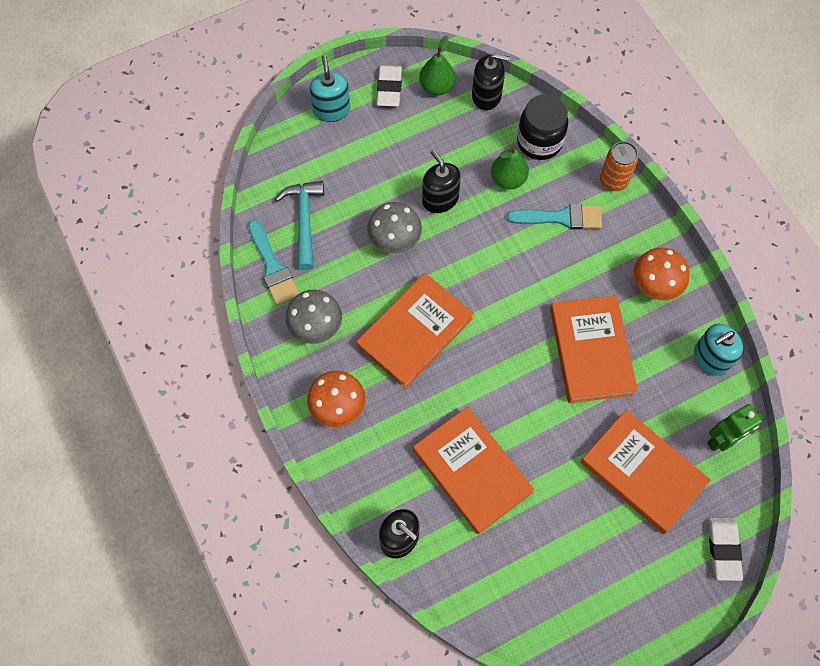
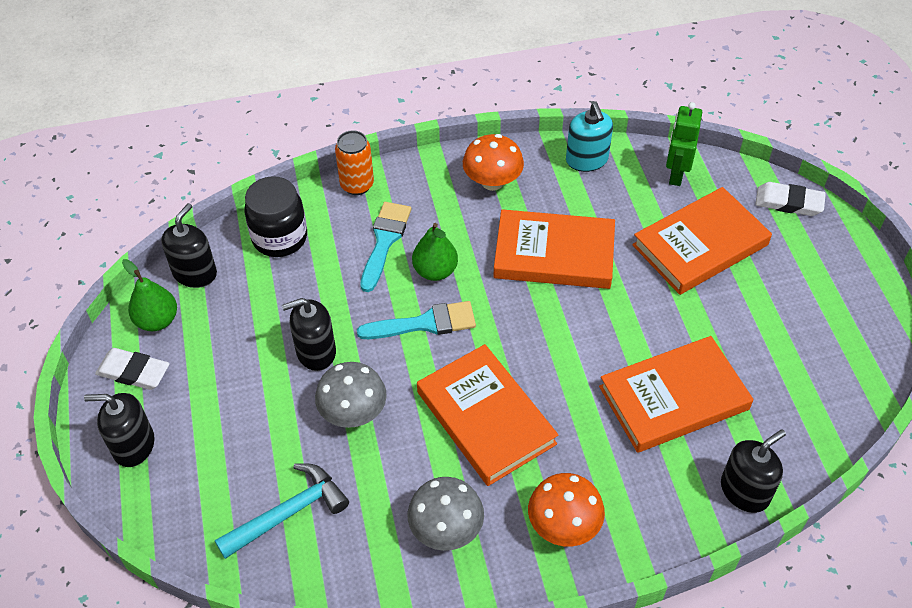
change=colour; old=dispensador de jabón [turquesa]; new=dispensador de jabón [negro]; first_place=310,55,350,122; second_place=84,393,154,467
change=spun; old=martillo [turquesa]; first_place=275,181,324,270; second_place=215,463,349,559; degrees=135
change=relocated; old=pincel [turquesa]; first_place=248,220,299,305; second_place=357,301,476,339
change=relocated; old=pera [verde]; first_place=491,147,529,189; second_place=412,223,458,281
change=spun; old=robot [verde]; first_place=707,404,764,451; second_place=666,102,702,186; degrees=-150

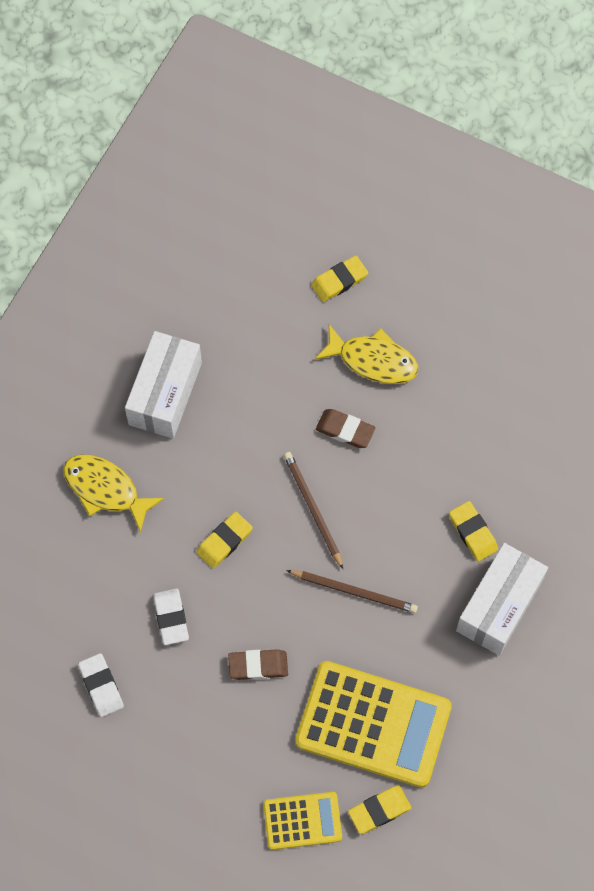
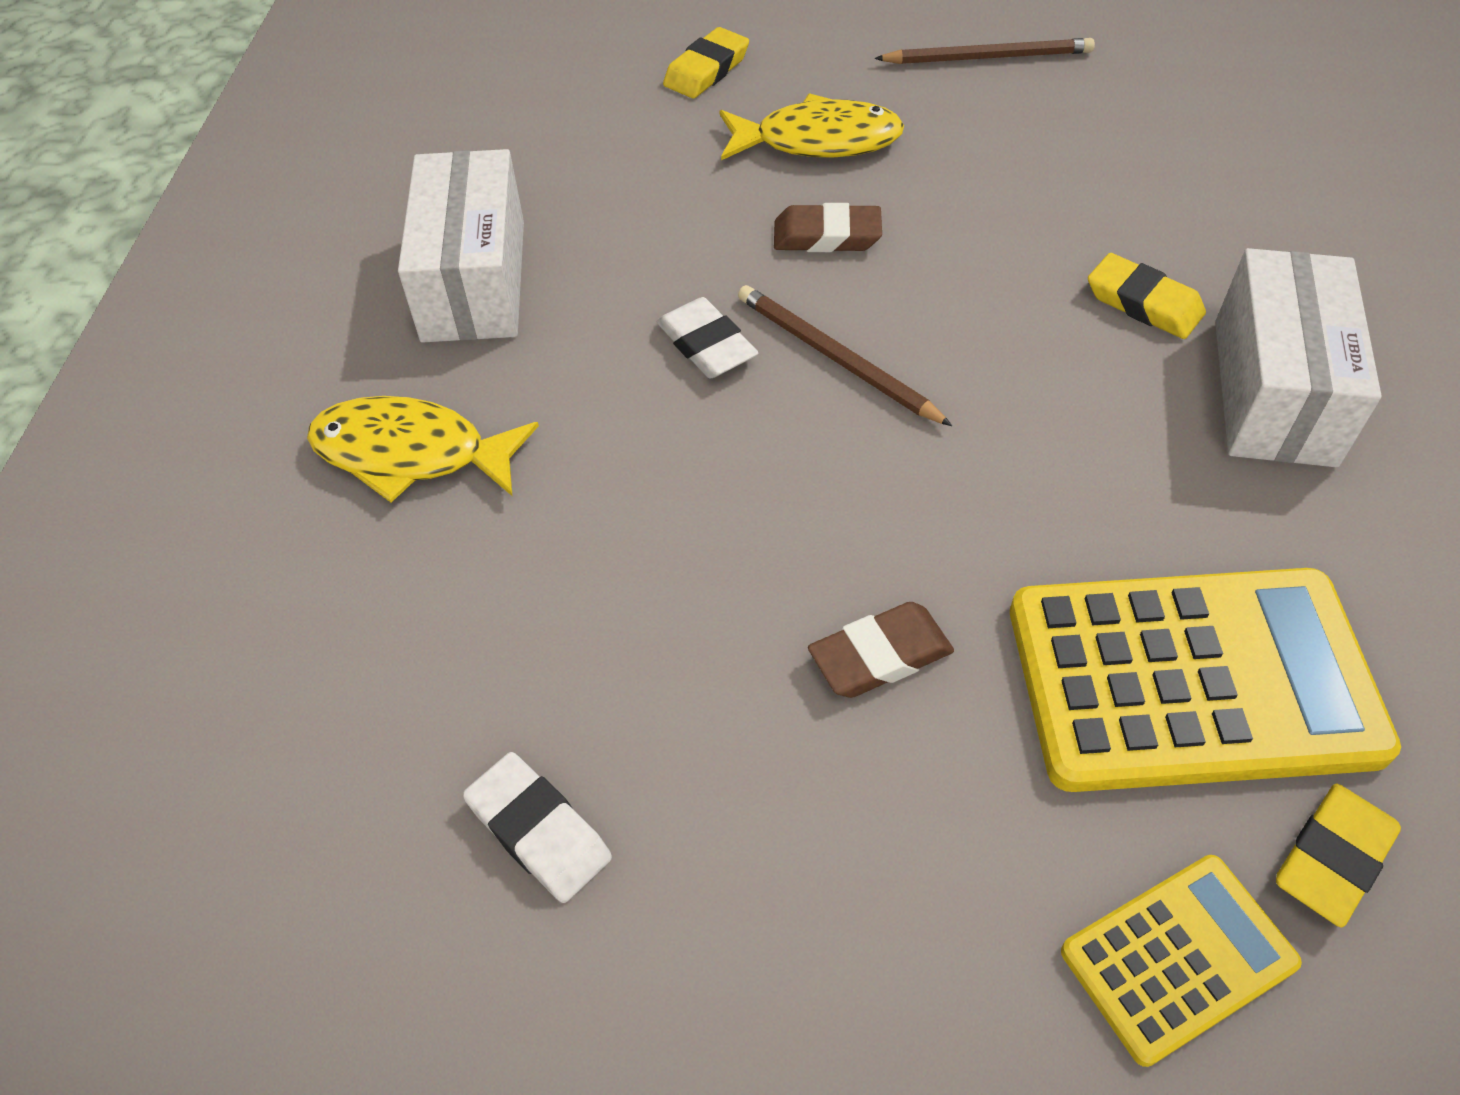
change=relocated; old=goma de borrar [blanco]; first_place=153,589,189,645; second_place=657,297,758,378
change=relocated; old=lápiz [marrón]; first_place=286,570,418,613; second_place=874,38,1095,64
change=missing; old=goma de borrar [amarillo]; first_place=196,512,253,568

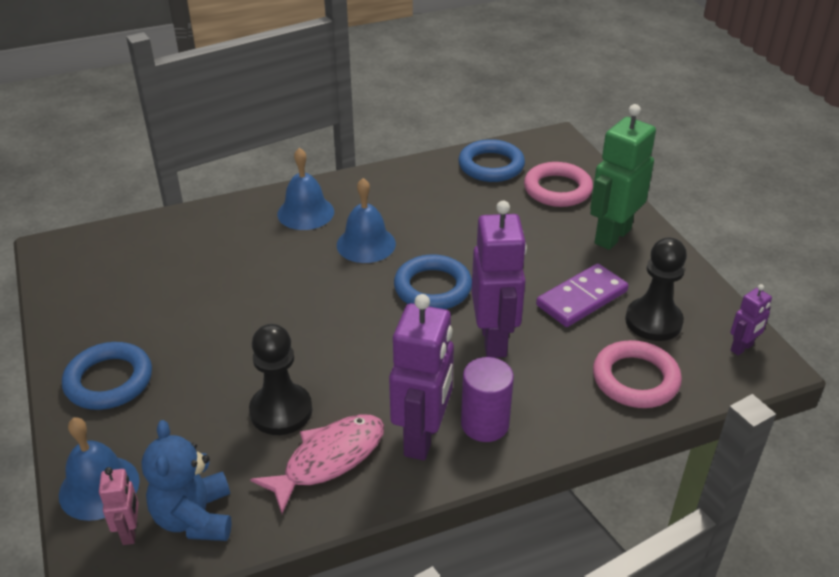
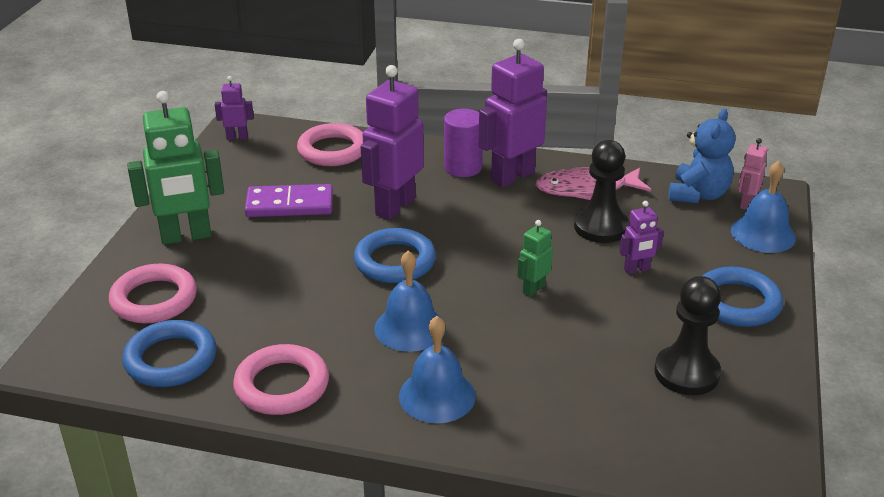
change=appeared; new=anillo [rosa]; second_place=233,344,329,415
change=appeared; new=robot [verde]; second_place=517,220,553,297
change=appeared; new=robot [morado]; second_place=619,201,664,274
change=relocated; old=peón [negro]; first_place=625,238,687,341; second_place=654,276,721,395

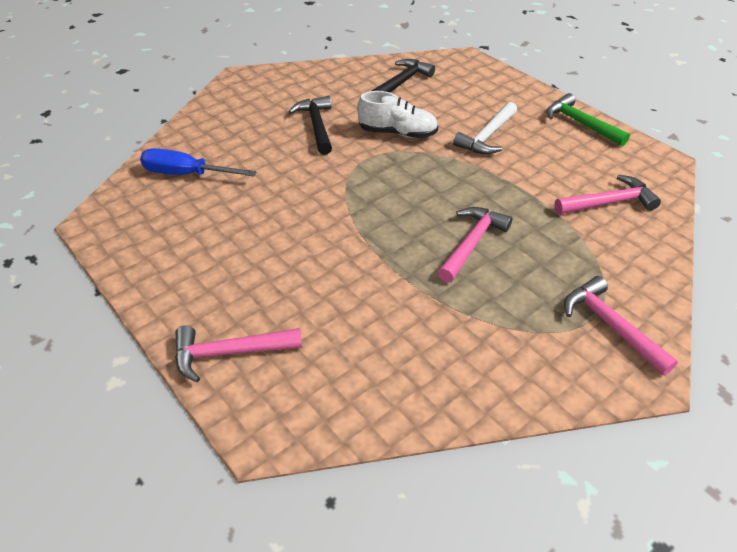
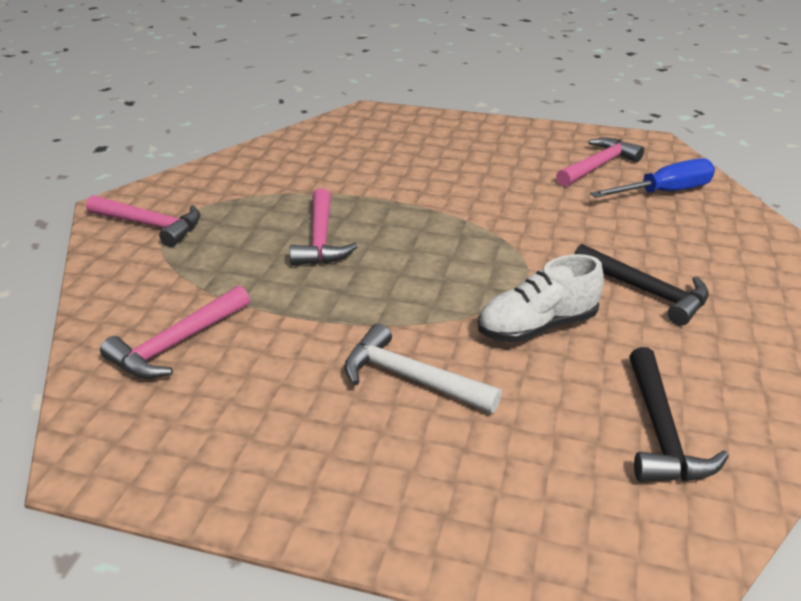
change=spun; old=martillo [blanco]; first_place=453,102,517,154; second_place=344,323,502,414; degrees=-60
change=relocated; old=martillo [rosa]; first_place=175,326,302,382; second_place=556,138,644,187
change=missing; old=martillo [verde]; first_place=546,93,630,146

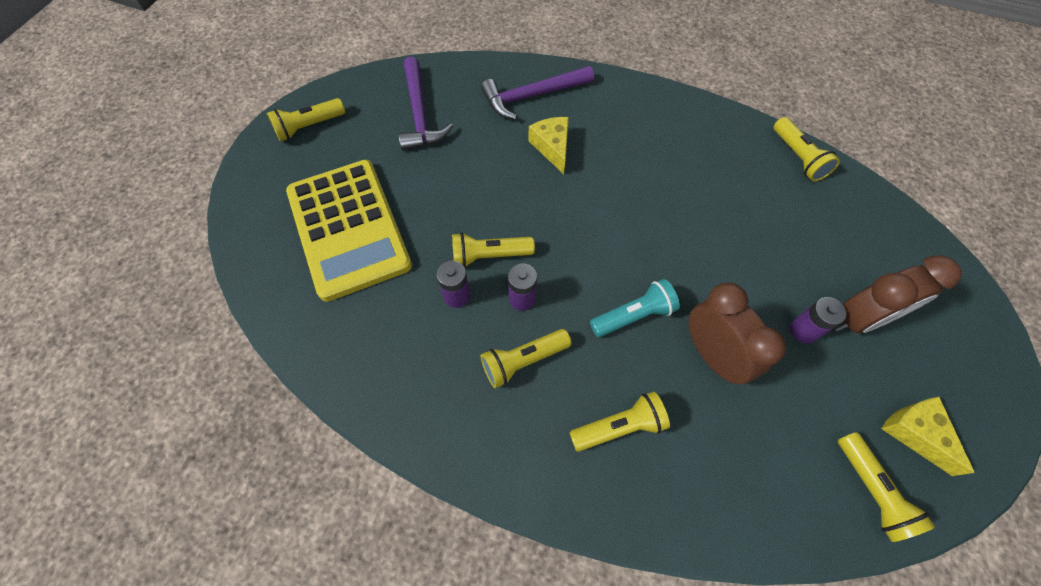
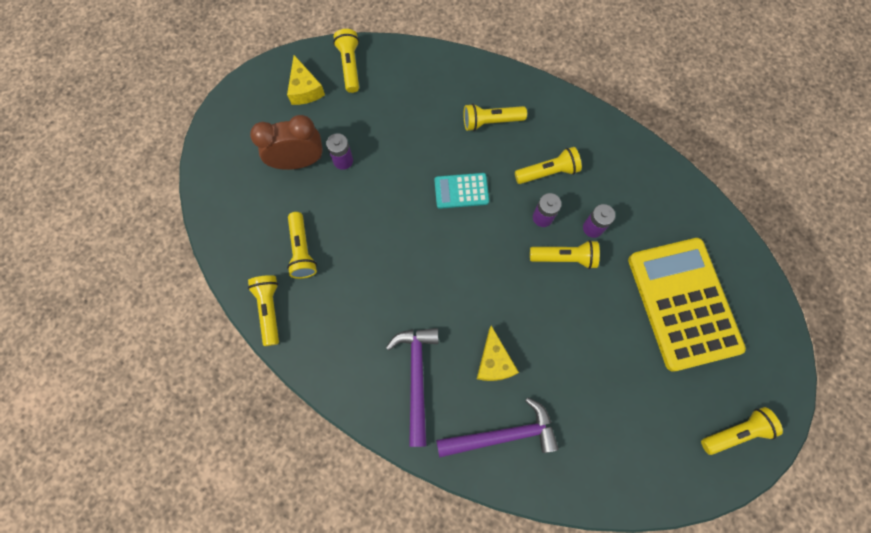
change=appeared; new=lámpara de mano [amarillo]; second_place=287,212,317,279
change=relocated; old=martillo [morado]; first_place=398,57,453,150; second_place=386,328,439,447
change=exchanged; old=lámpara de mano [turquesa]; new=calculadora [turquesa]; first_place=590,279,680,337; second_place=434,173,489,209
change=missing; old=despertador [marrón]; first_place=688,283,786,384

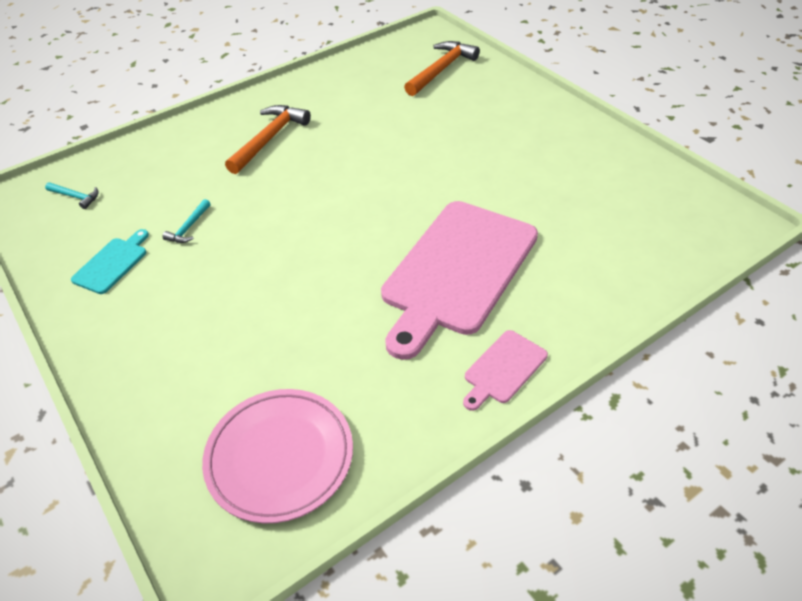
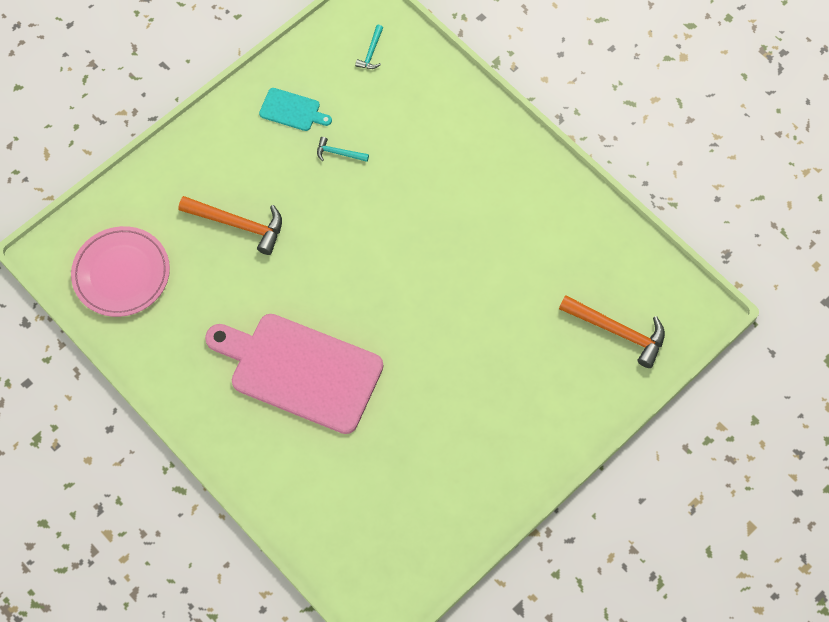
change=relocated; old=martillo [naranja]; first_place=225,105,311,174; second_place=179,196,282,255
change=missing; old=tabla de cortar [rosa]; first_place=463,330,548,411

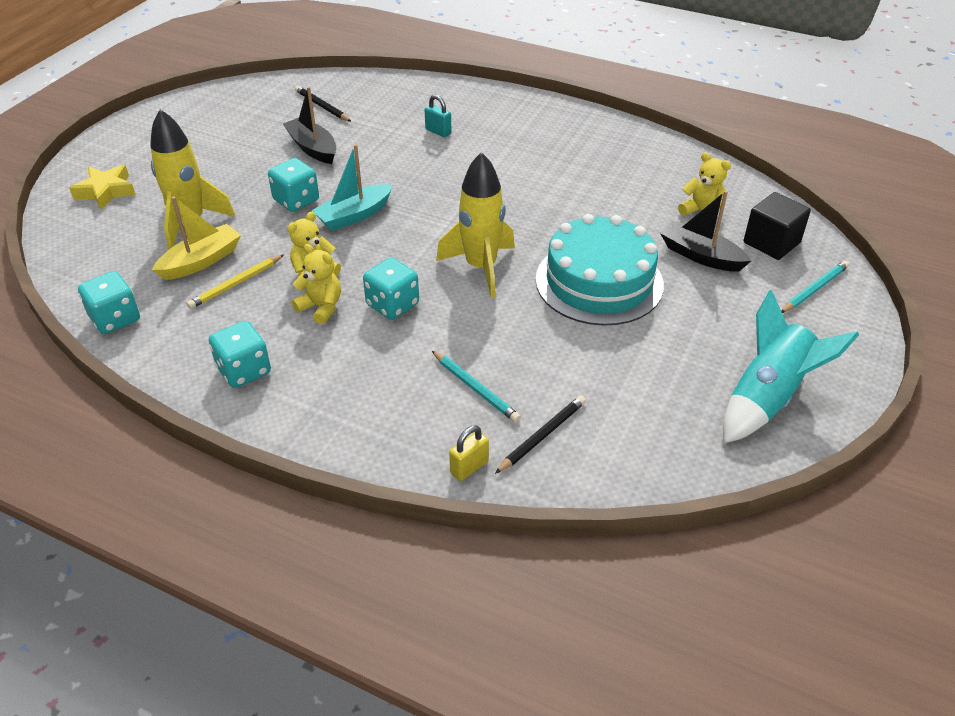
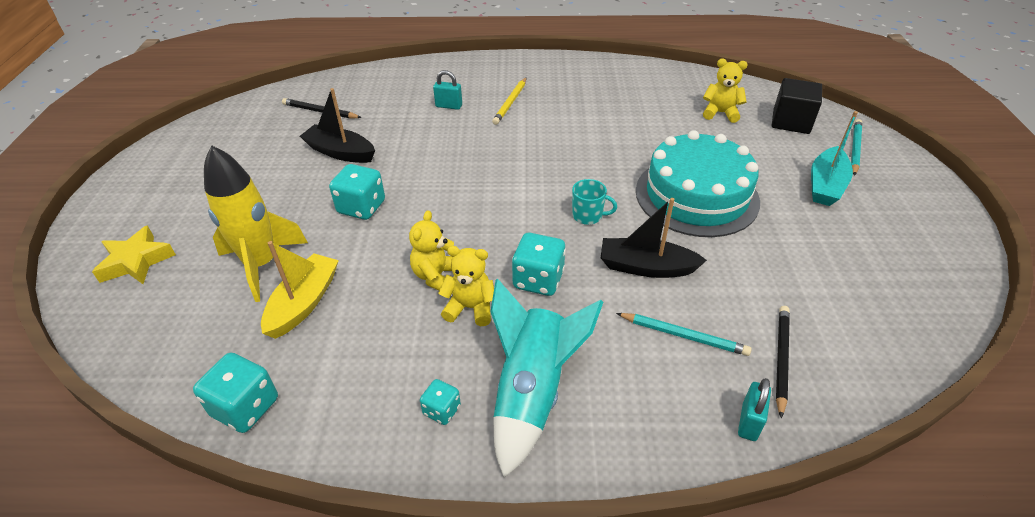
change=size; old=dado [turquesa]; first_place=209,321,271,388; second_place=420,379,461,425; factor=0.57
change=relocated; old=cohete [turquesa]; first_place=723,289,859,443; second_place=490,279,603,478
change=relocated; old=lápiz [amarillo]; first_place=187,255,284,309; second_place=492,78,526,125
change=exchanged; old=cohete [amarillo]; new=taza [turquesa]; first_place=436,152,515,298; second_place=572,179,617,225
change=relocated; old=barco [negro]; first_place=660,190,751,272; second_place=601,198,707,278
change=colour; old=candado [amarillo]; new=candado [turquesa]; first_place=449,425,489,481; second_place=738,378,771,441
change=relocated; old=barco [turquesa]; first_place=312,144,393,231; second_place=811,111,858,206

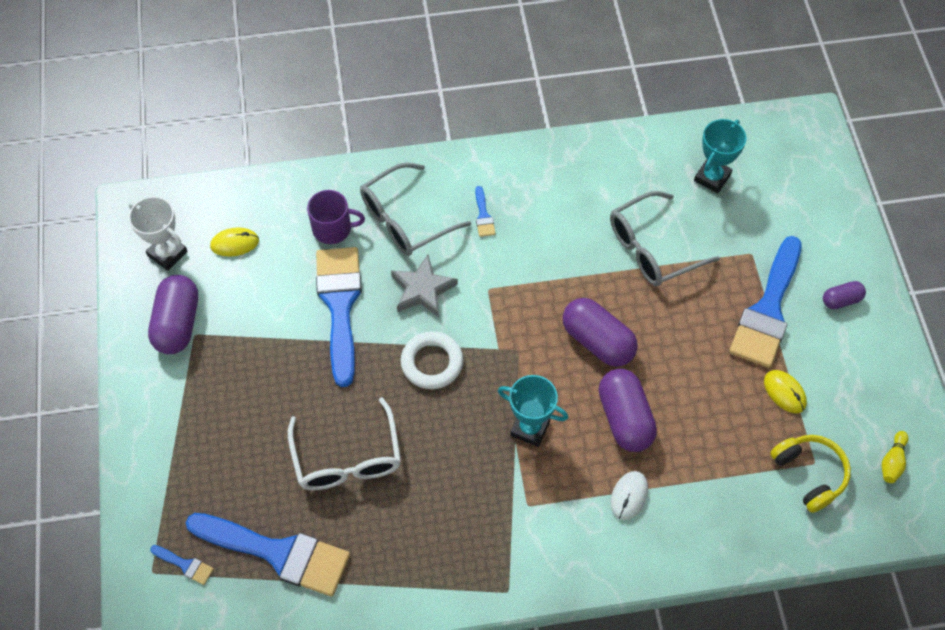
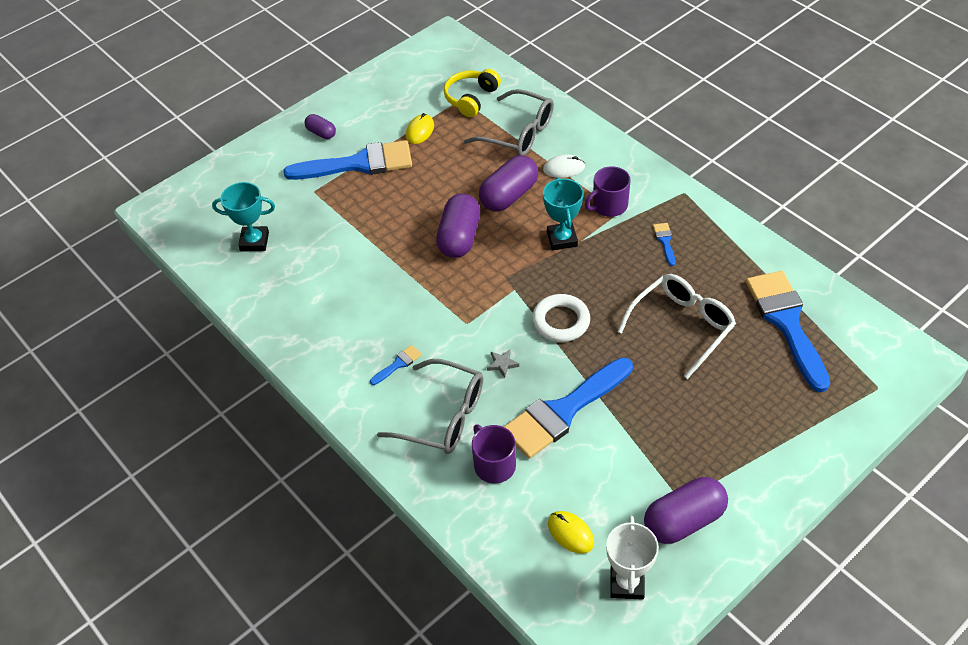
change=relocated; old=gafas [gris]; first_place=610,191,720,286; second_place=464,89,554,155
change=size; old=estrella [gris]; first_place=391,255,458,317; second_place=487,350,519,378; factor=0.49
change=appeared; new=taza [morado]; second_place=585,166,631,217
change=relocated; old=pincel [azul]; first_place=150,545,214,585; second_place=653,223,675,266
change=missing; old=bolo [amarillo]; first_place=882,431,909,483

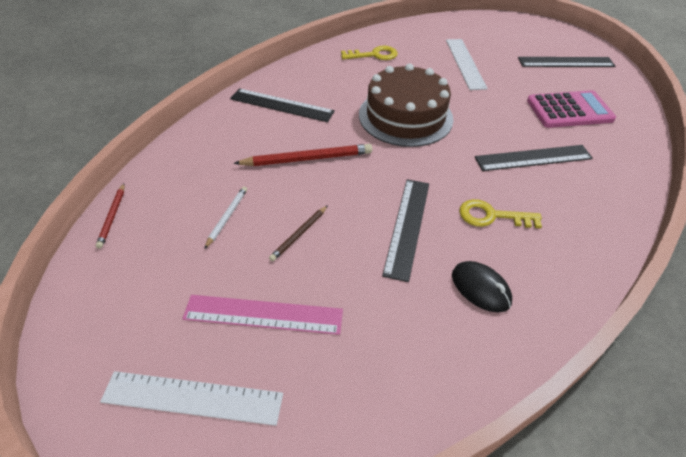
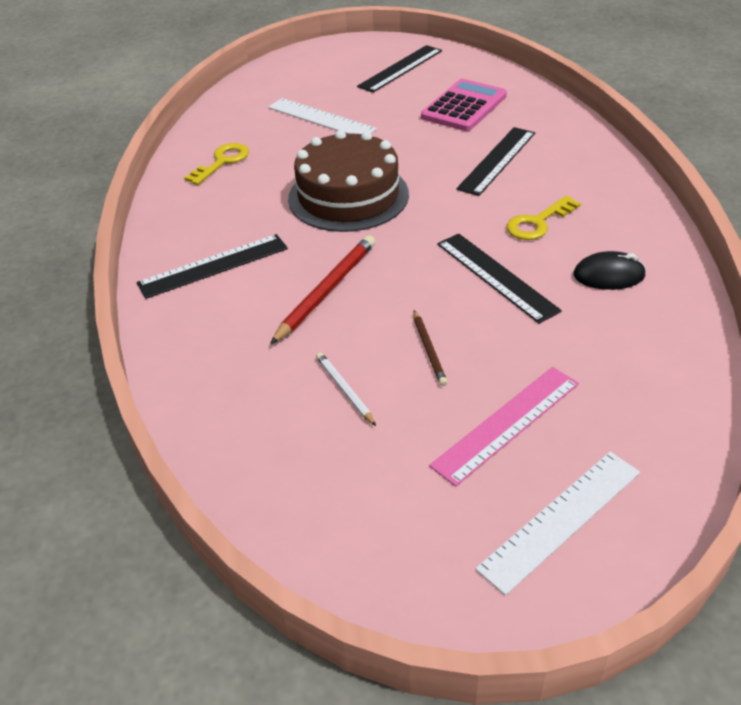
change=missing; old=lápiz [rojo]; first_place=96,183,124,248

